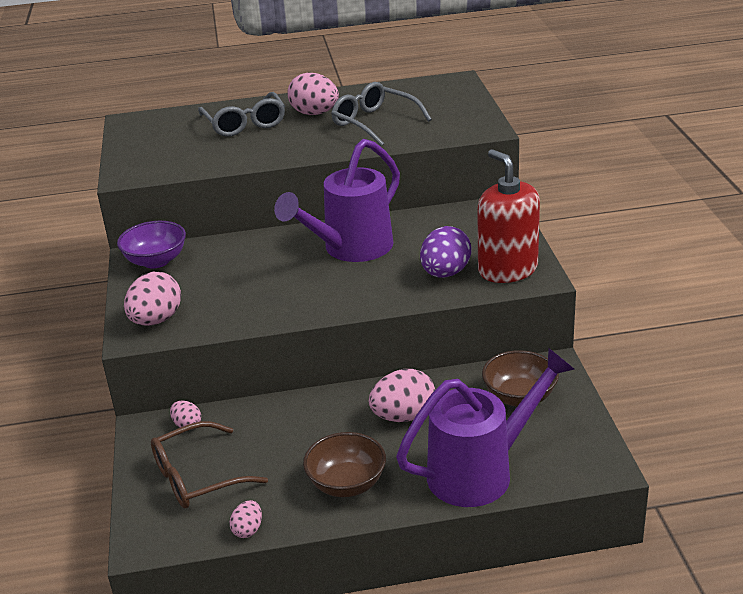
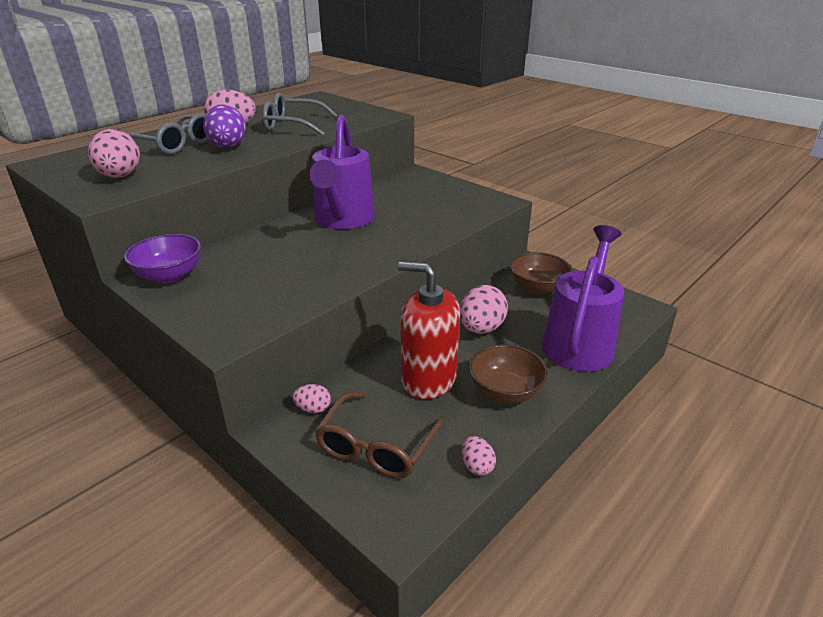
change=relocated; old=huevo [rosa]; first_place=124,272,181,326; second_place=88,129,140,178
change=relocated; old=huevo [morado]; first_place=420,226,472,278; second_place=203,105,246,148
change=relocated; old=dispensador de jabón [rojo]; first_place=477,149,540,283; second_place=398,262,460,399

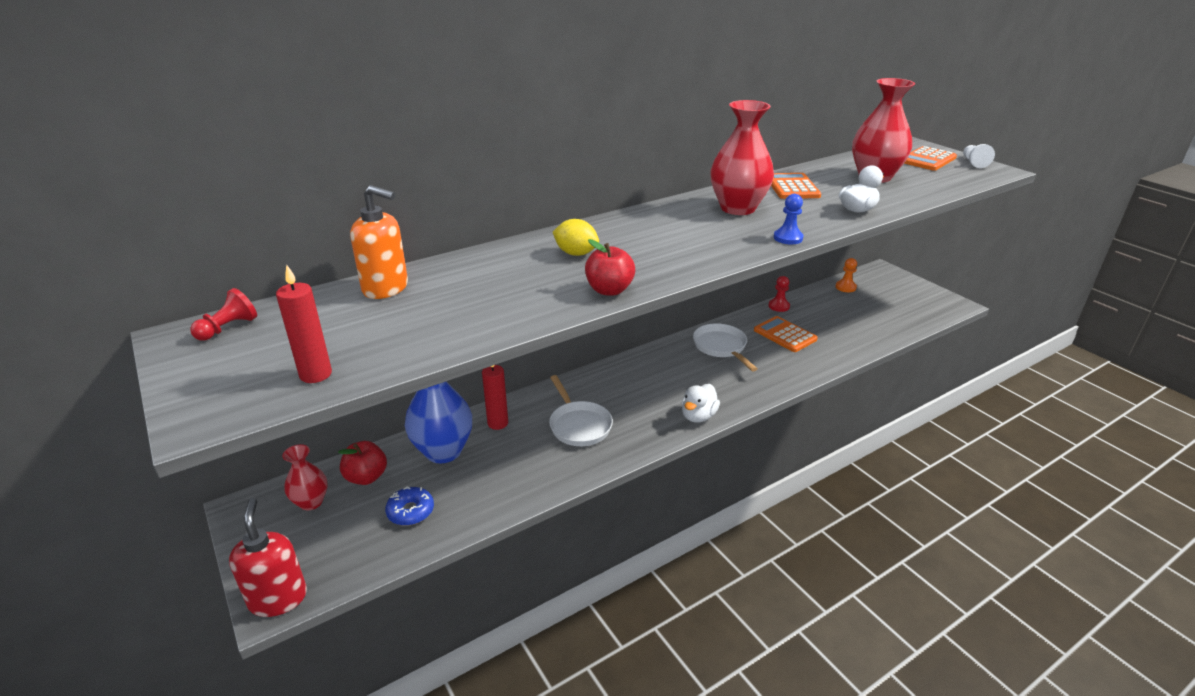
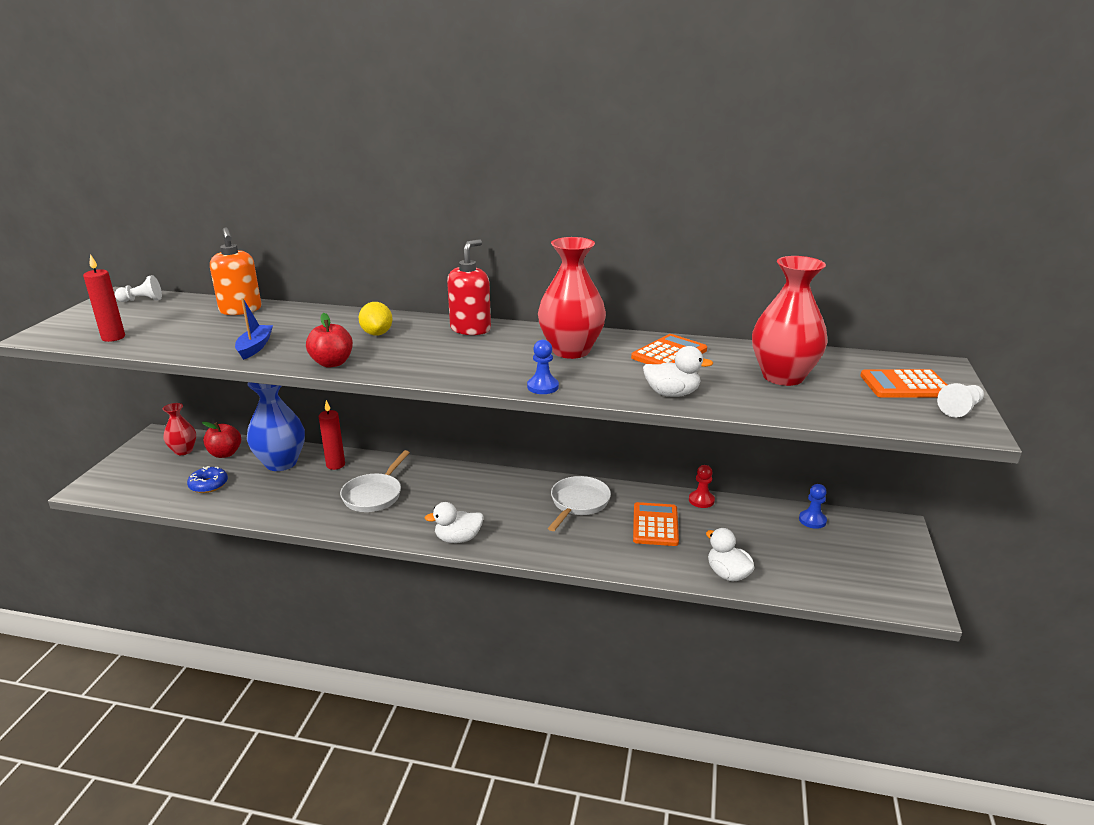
change=colour; old=peón [rojo]; new=peón [blanco]; first_place=190,288,257,341; second_place=115,275,162,302
change=appeared; new=barco [azul]; second_place=235,298,273,360
change=relocated; old=dispensador de jabón [rojo]; first_place=229,498,307,617; second_place=447,239,491,335
change=appeared; new=pato [blanco]; second_place=706,528,755,581
change=colour; old=peón [naranja]; new=peón [azul]; first_place=836,258,857,292; second_place=799,484,827,529

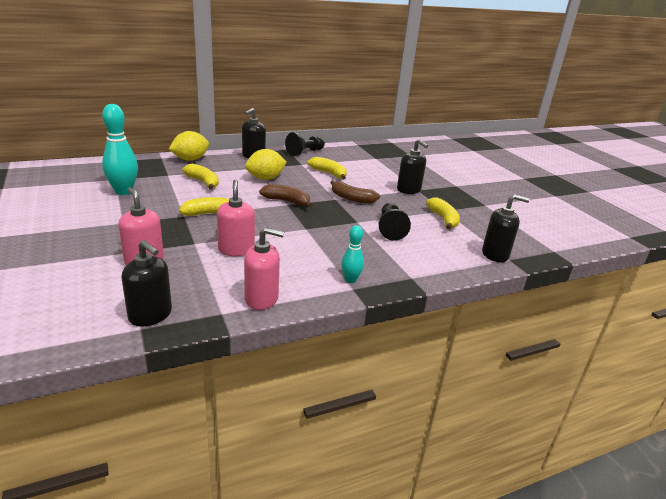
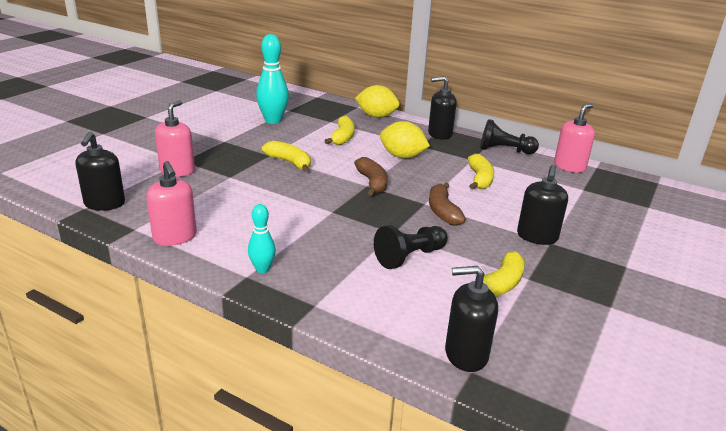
change=spun; old=dispensador de jabón [negro]; first_place=482,194,530,262; second_place=445,266,498,372; degrees=120
change=relocated; old=dispensador de jabón [rosa]; first_place=217,180,255,256; second_place=554,104,595,173

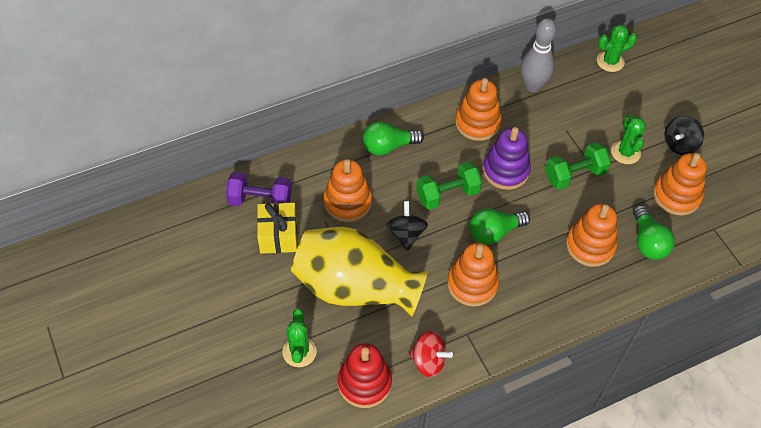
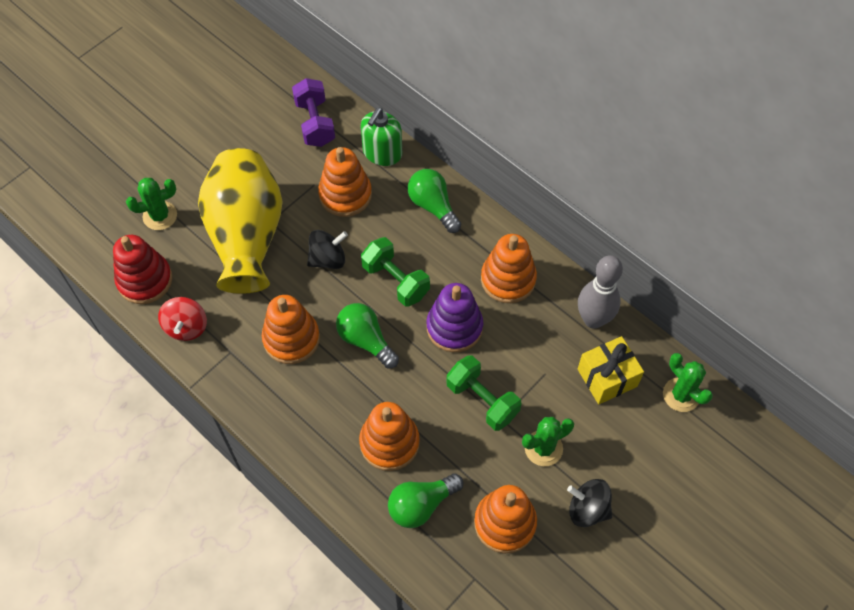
change=appeared; new=dispensador de jabón [verde]; second_place=361,108,402,166
change=relocated; old=regalo [amarillo]; first_place=257,203,297,254; second_place=578,336,644,404

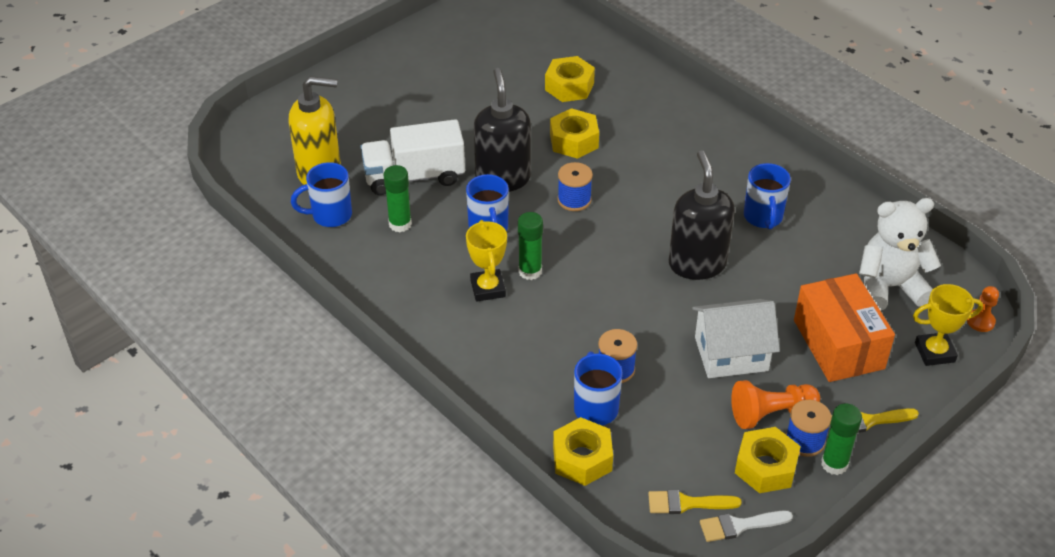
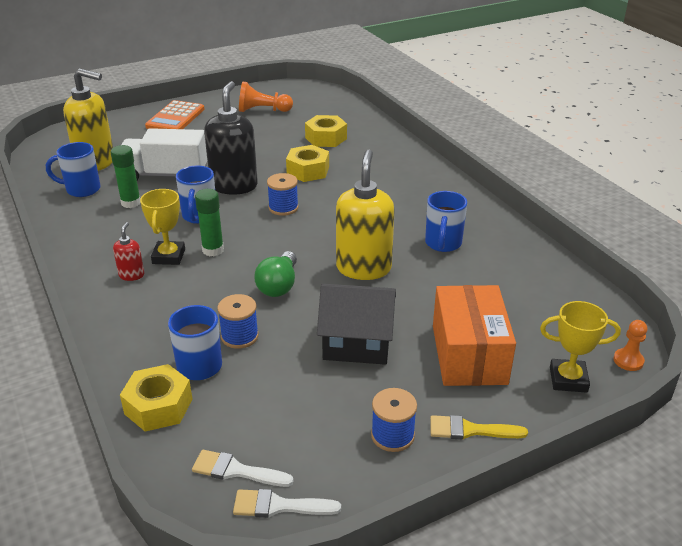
change=appeared; new=dispensador de jabón [rojo]; second_place=113,222,144,281
change=appeared; new=calculadora [naranja]; second_place=145,100,205,129
change=colour; old=pincel [amarillo]; new=pincel [blanco]; first_place=648,490,742,514; second_place=192,450,294,487
change=relocated; old=peón [naranja]; first_place=731,380,820,429; second_place=239,81,293,112
change=appeared; new=bombilla [verde]; second_place=254,251,297,297
change=colour; old=casa [blanco]; new=casa [negro]; first_place=692,299,780,378; second_place=317,284,396,365
change=colour; old=dispensador de jabón [negro]; new=dispensador de jabón [amarillo]; first_place=669,150,735,280; second_place=336,150,395,280
change=missing; old=tuerca [amarillo]; first_place=735,427,801,493
change=missing; old=barra de pegamento [verde]; first_place=821,403,862,475
change=missing; old=osito [blanco]; first_place=859,198,941,311

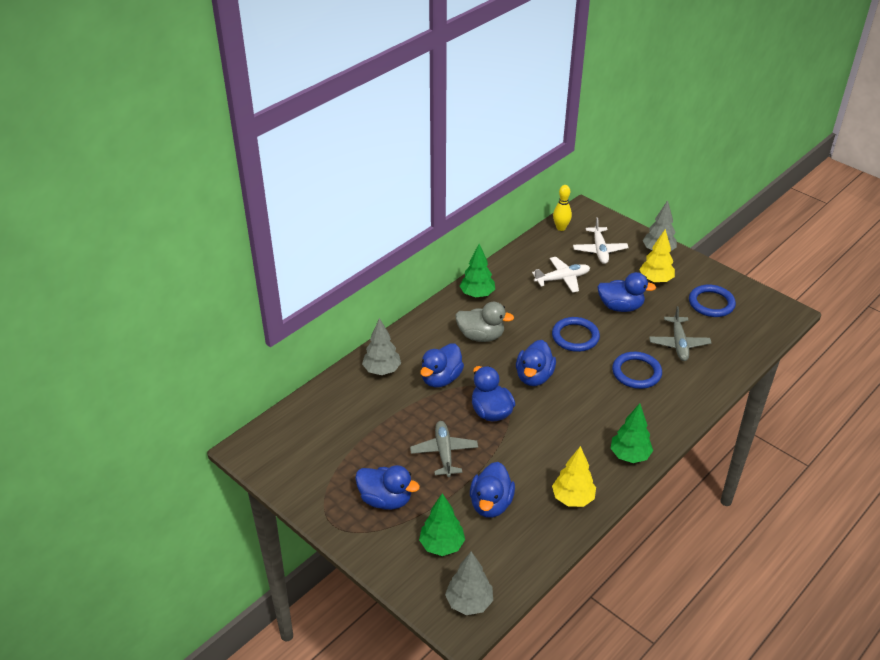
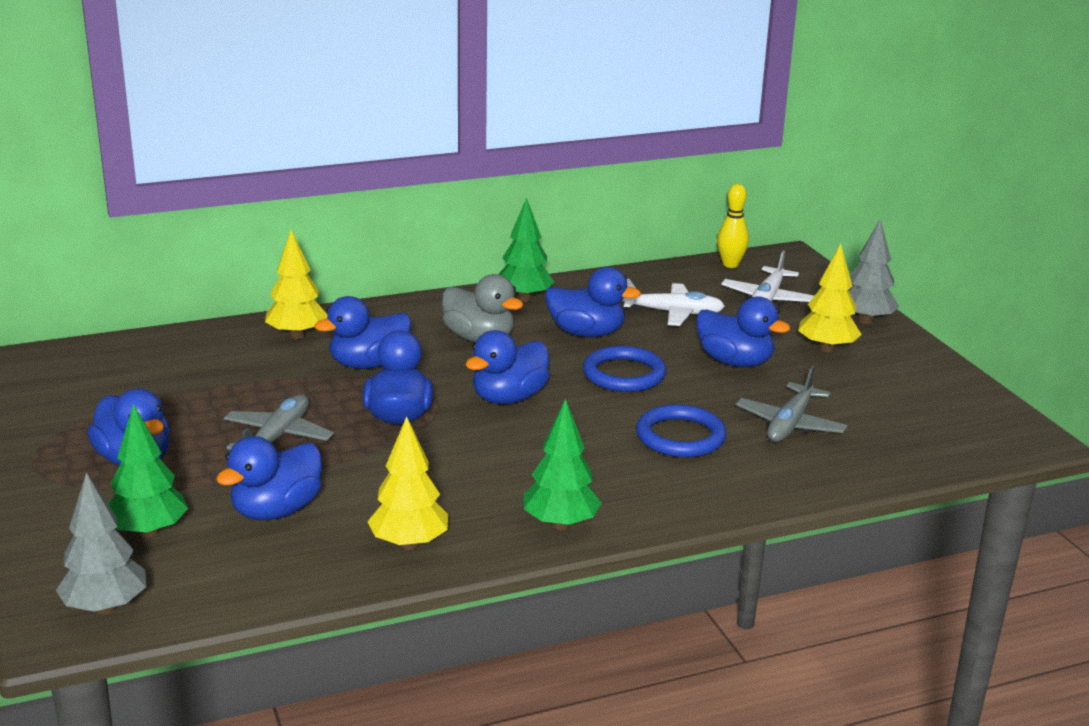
change=colour; old=árbol [gris]; new=árbol [amarillo]; first_place=362,318,401,375; second_place=265,230,328,339
change=appeared; new=pato [azul]; second_place=545,267,641,337
change=missing; old=anillo [azul]; first_place=689,285,736,317

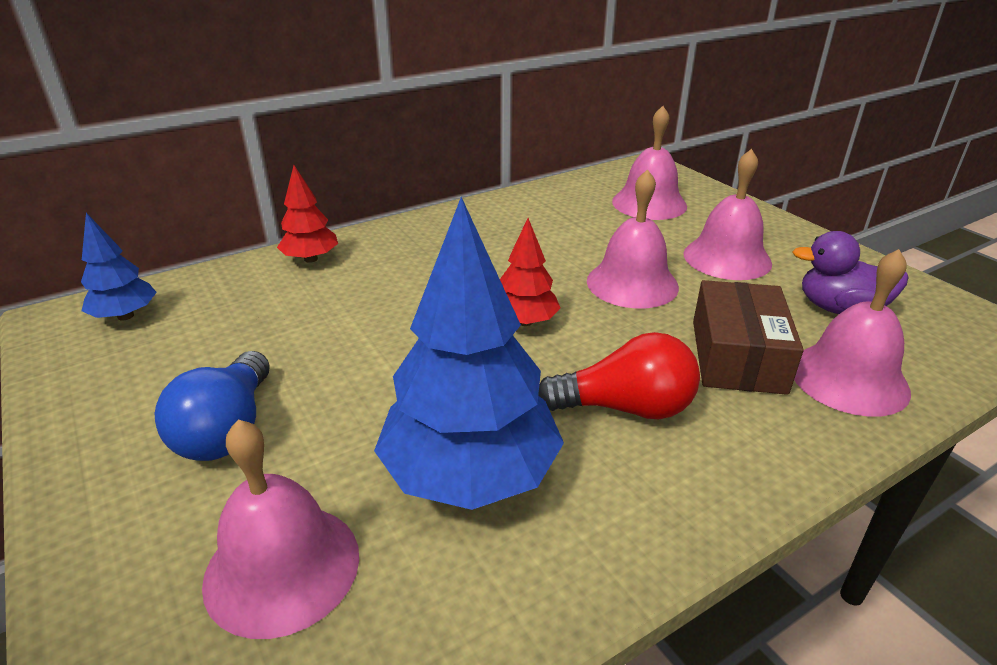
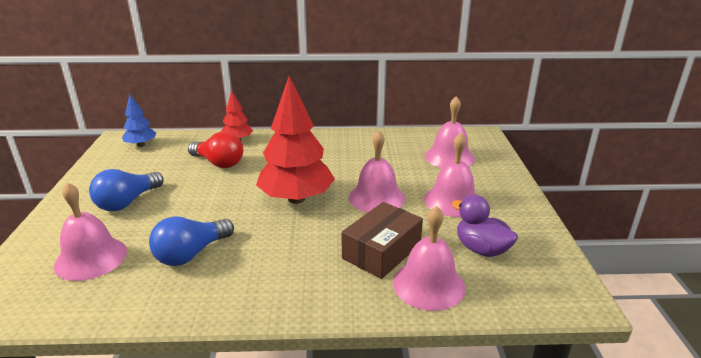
change=exchanged; old=árbol [azul]; new=bombilla [azul]; first_place=374,197,564,510; second_place=149,216,234,266
change=relocated; old=bombilla [rojo]; first_place=538,332,700,419; second_place=188,131,243,168
change=size; old=árbol [rojo]; first_place=500,218,560,326; second_place=256,76,335,204; factor=1.96

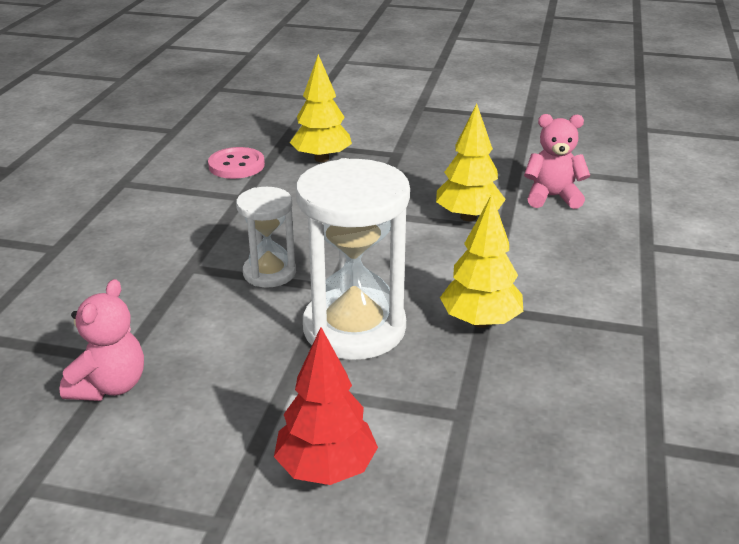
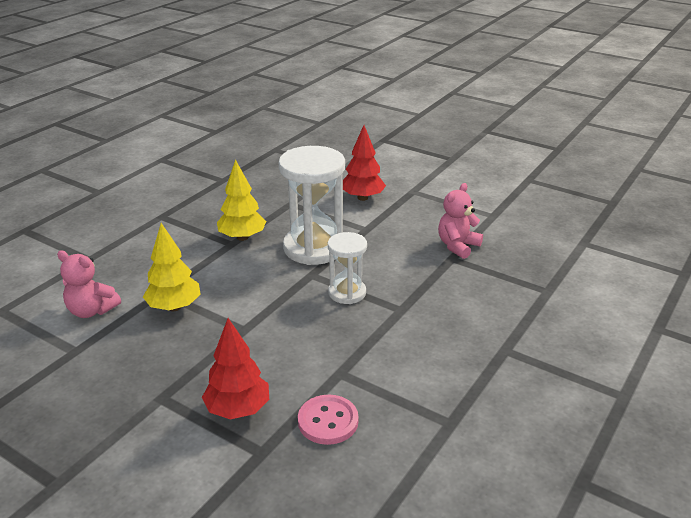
change=colour; old=árbol [amarillo]; new=árbol [rojo]; first_place=290,54,352,162; second_place=202,318,269,419

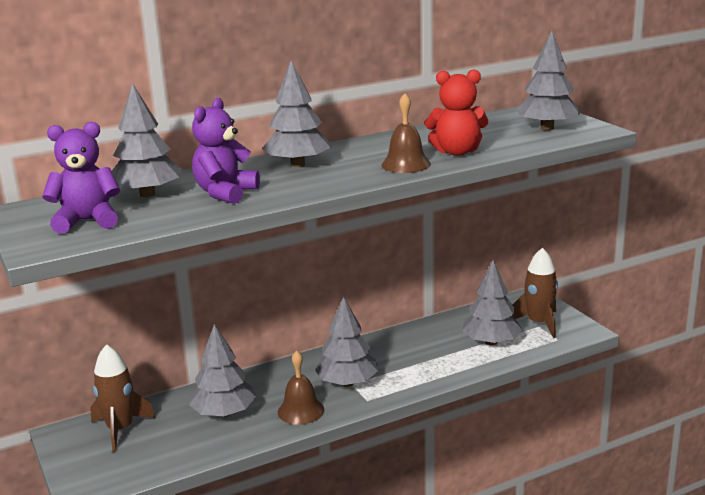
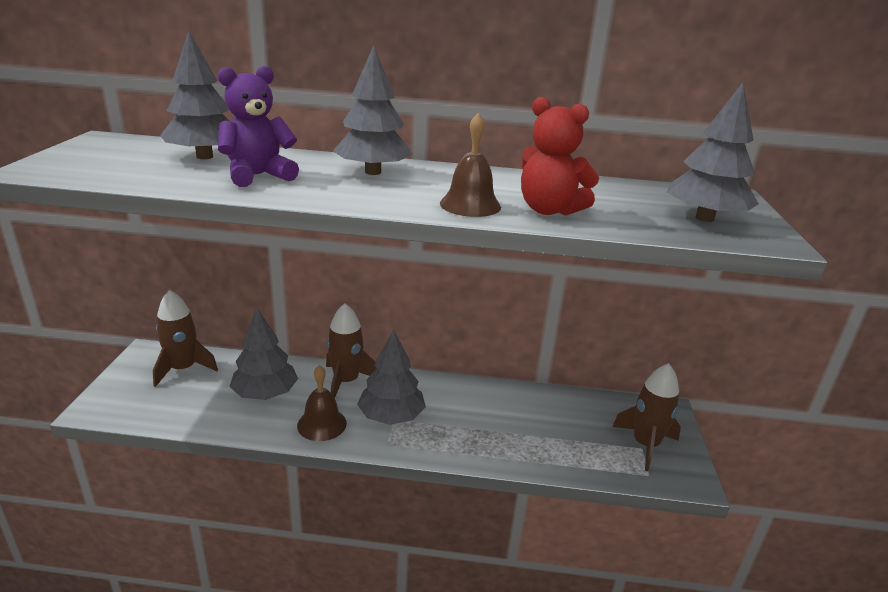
change=appeared; new=cohete [marrón]; second_place=326,303,376,398
change=missing; old=osito [morado]; first_place=42,122,120,233
change=missing; old=árbol [gris]; first_place=462,260,522,345

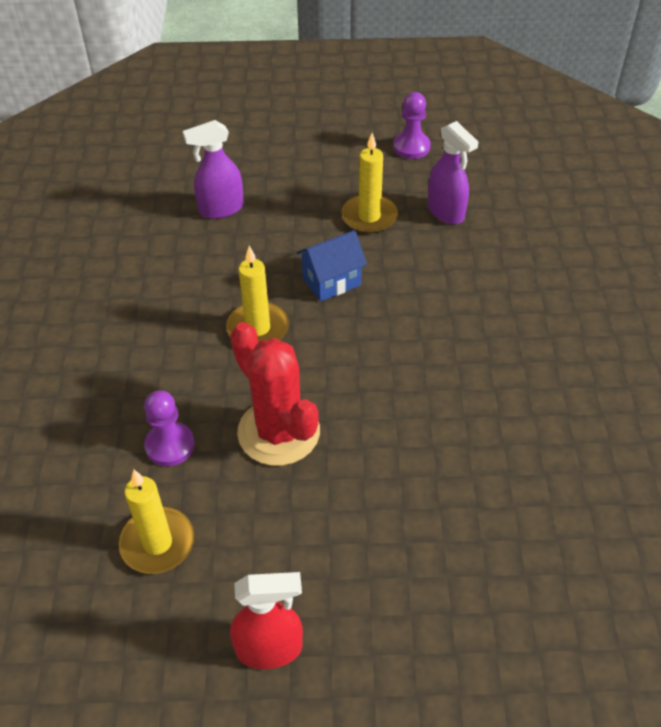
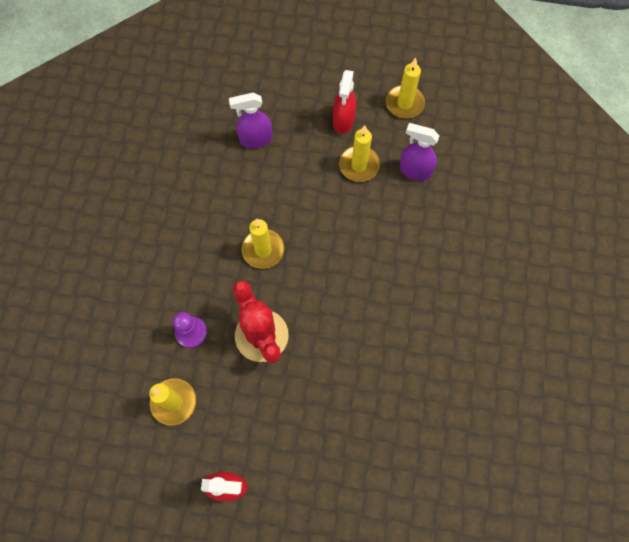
change=appeared; new=pulverizador [rojo]; second_place=333,70,356,134
change=exchanged; old=peón [morado]; new=vela [amarillo]; first_place=393,92,431,159; second_place=386,58,425,118
change=spun; old=pulverizador [morado]; first_place=428,121,478,224; second_place=399,123,439,181; degrees=135
change=missing; old=casa [azul]; first_place=297,230,367,302

